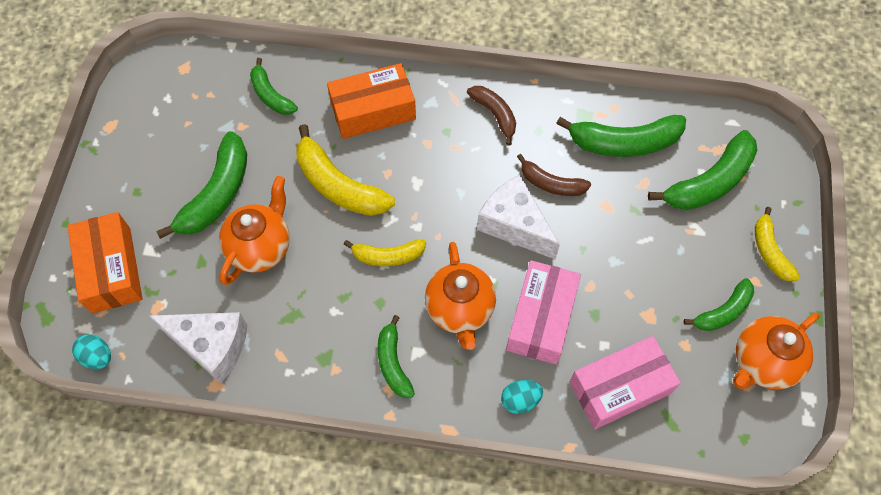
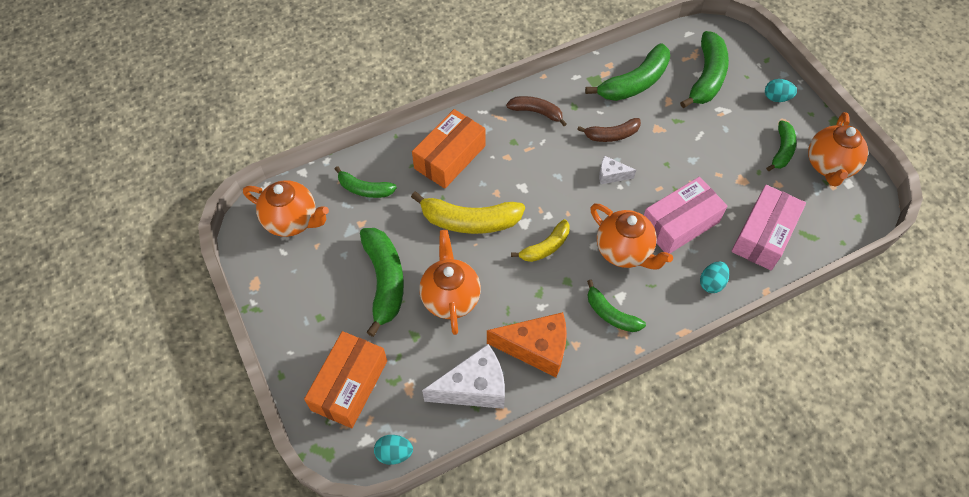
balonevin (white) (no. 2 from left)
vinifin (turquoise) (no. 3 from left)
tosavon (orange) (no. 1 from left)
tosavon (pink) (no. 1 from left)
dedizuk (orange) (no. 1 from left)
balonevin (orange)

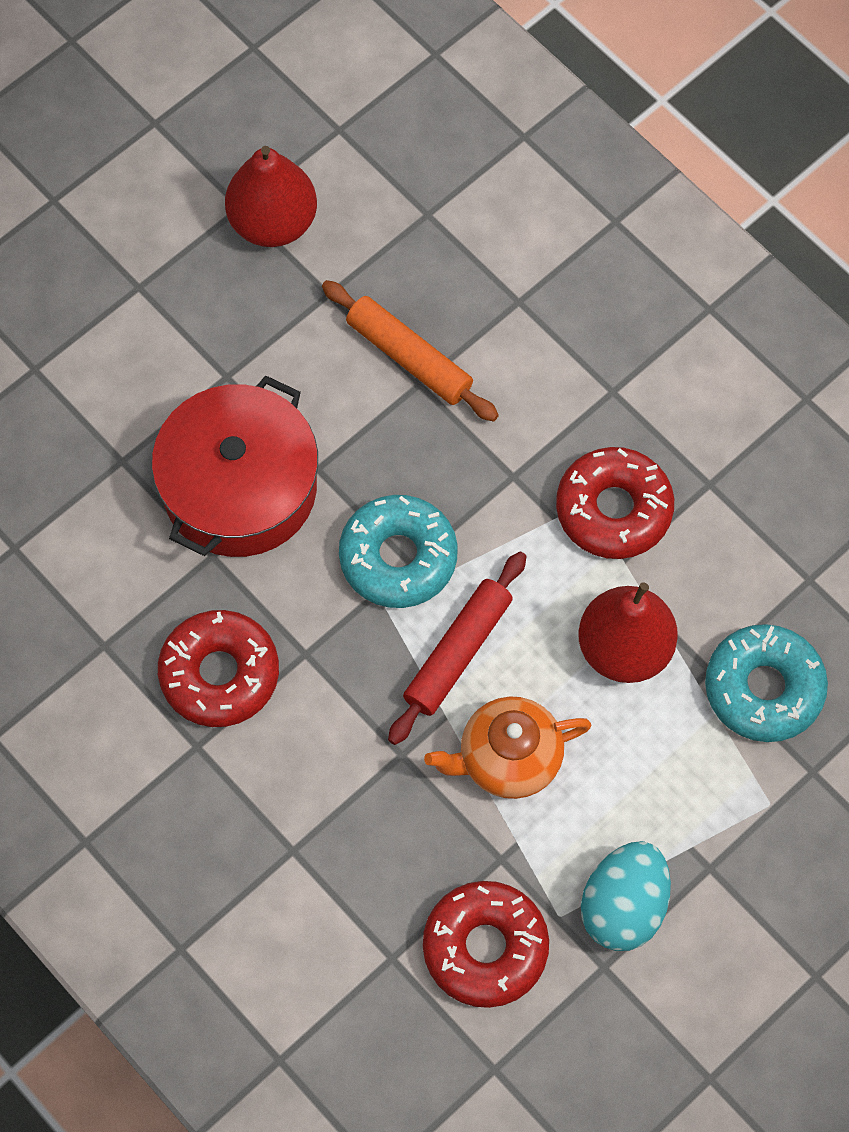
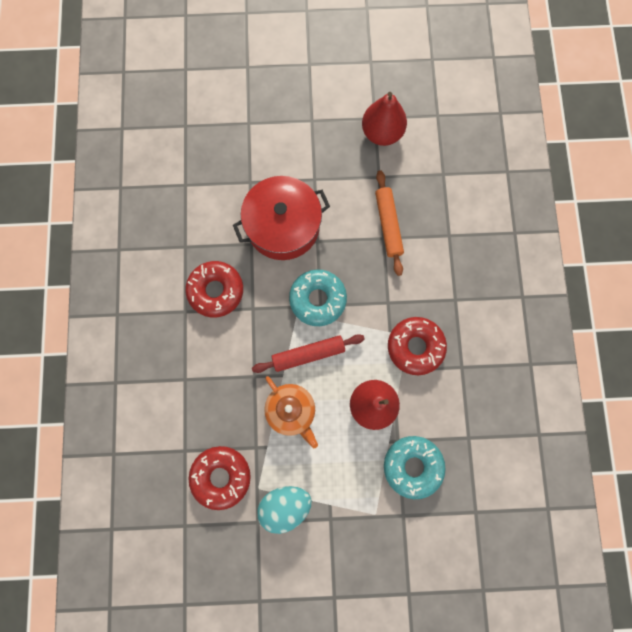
dedizuk (orange)

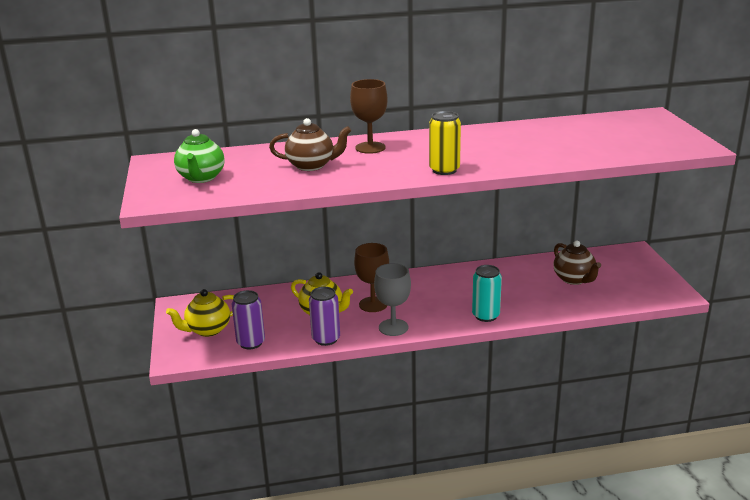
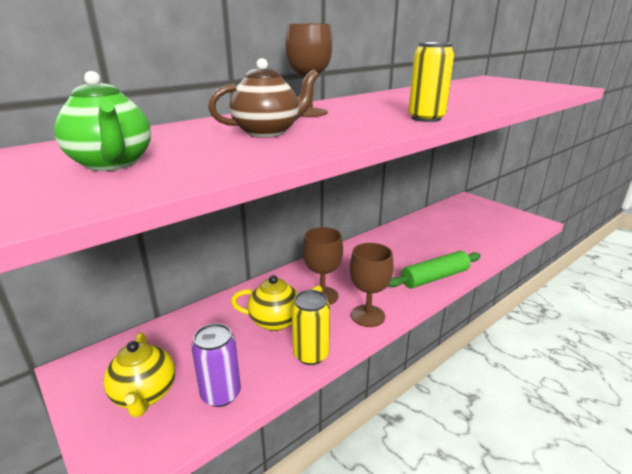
dedizuk (brown) (no. 2 from left in the first image)
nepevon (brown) (no. 3 from left)
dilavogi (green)
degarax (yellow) (no. 1 from left)
dedizuk (yellow) (no. 1 from left)

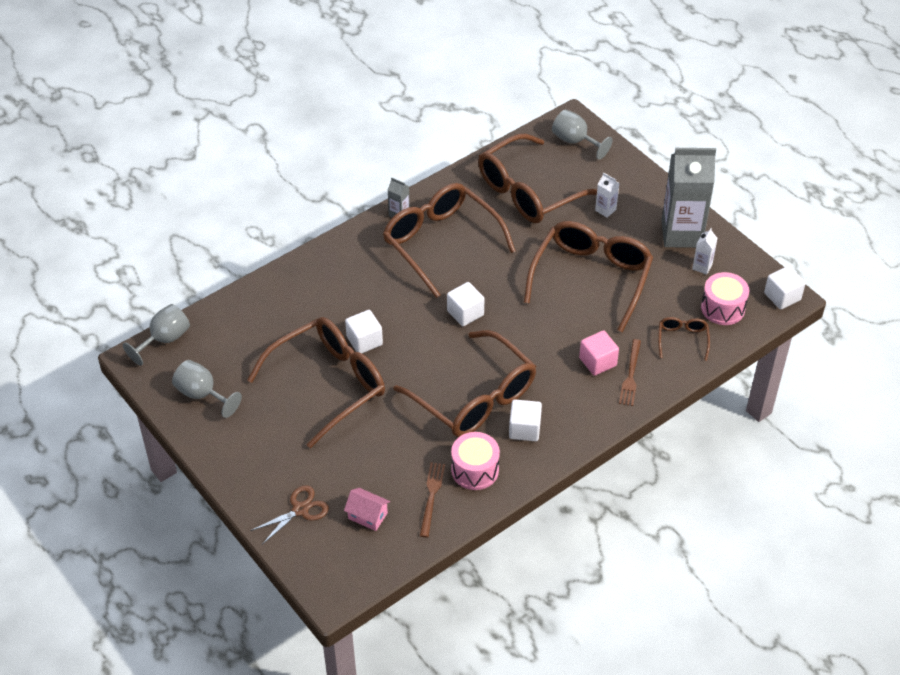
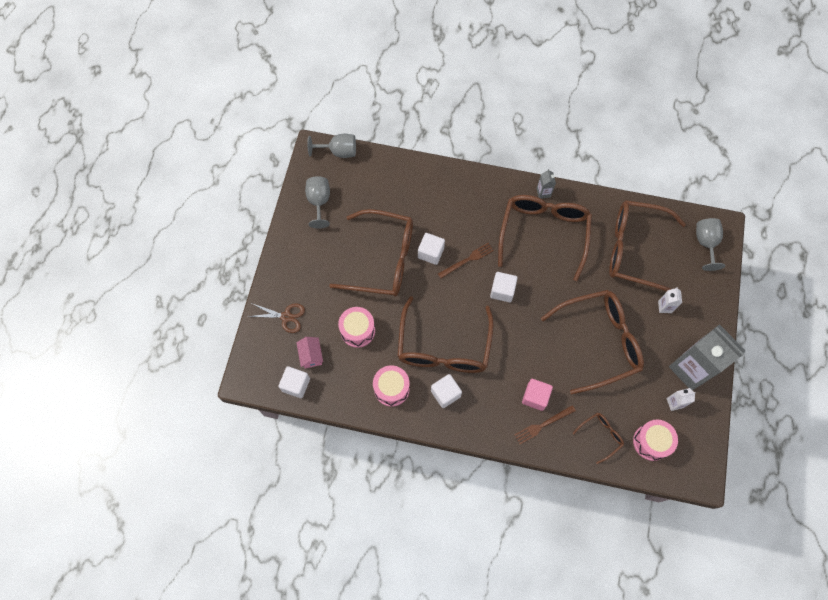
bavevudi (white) (no. 1 from left)
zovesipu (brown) (no. 1 from left)
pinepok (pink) (no. 1 from left)

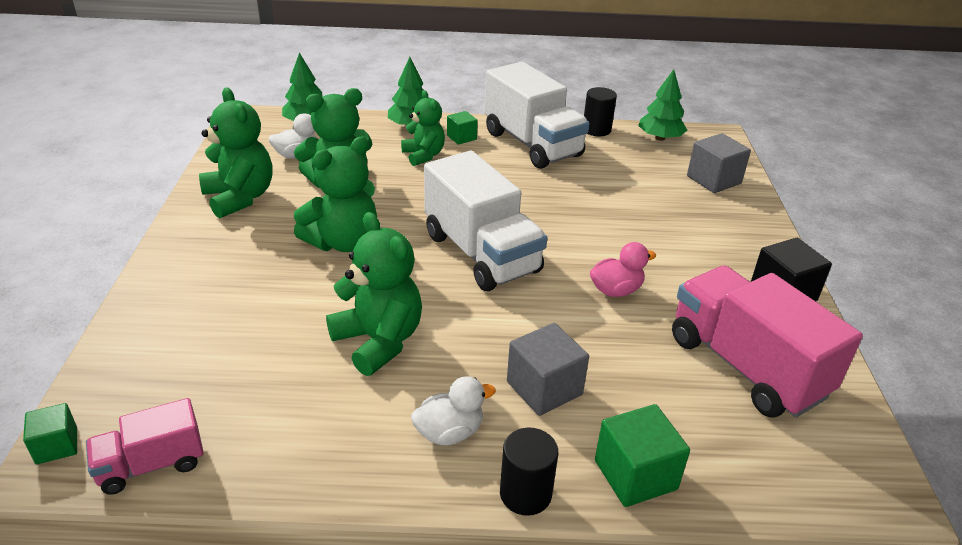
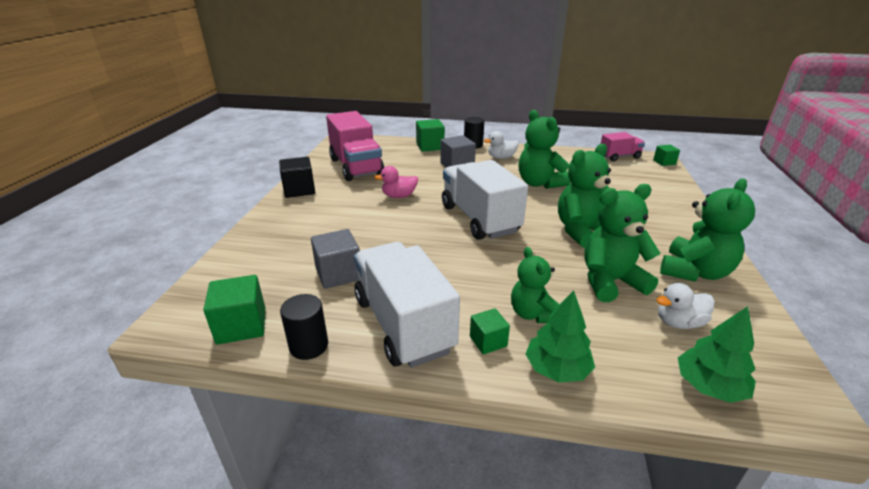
bavevudi (green) (no. 1 from left)
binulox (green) (no. 5 from left)
bavevudi (grey) (no. 1 from left)

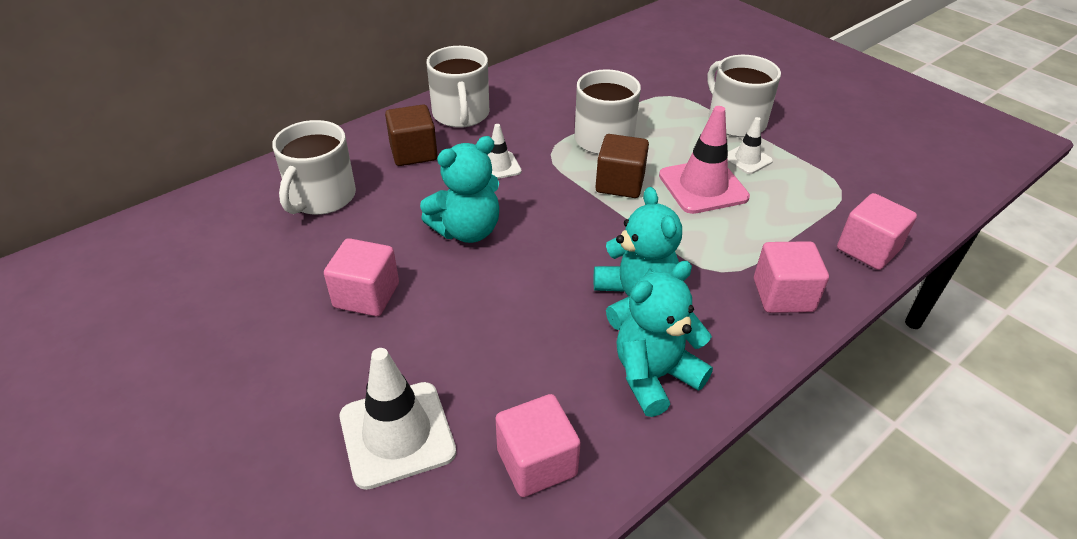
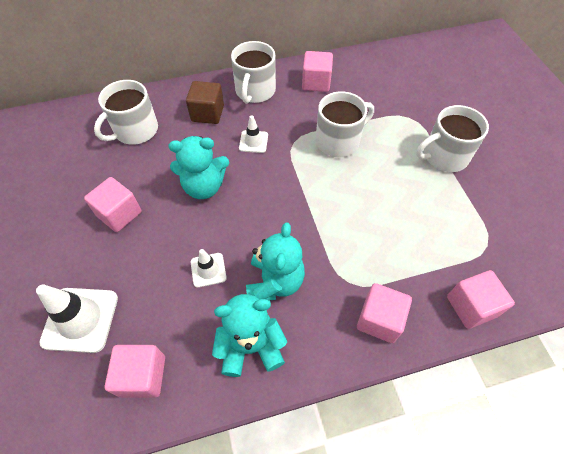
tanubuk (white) (no. 4 from left)
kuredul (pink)
kuredul (white) (no. 2 from left)
bavevudi (brown) (no. 2 from left in the first image)
bavevudi (pink) (no. 3 from left)

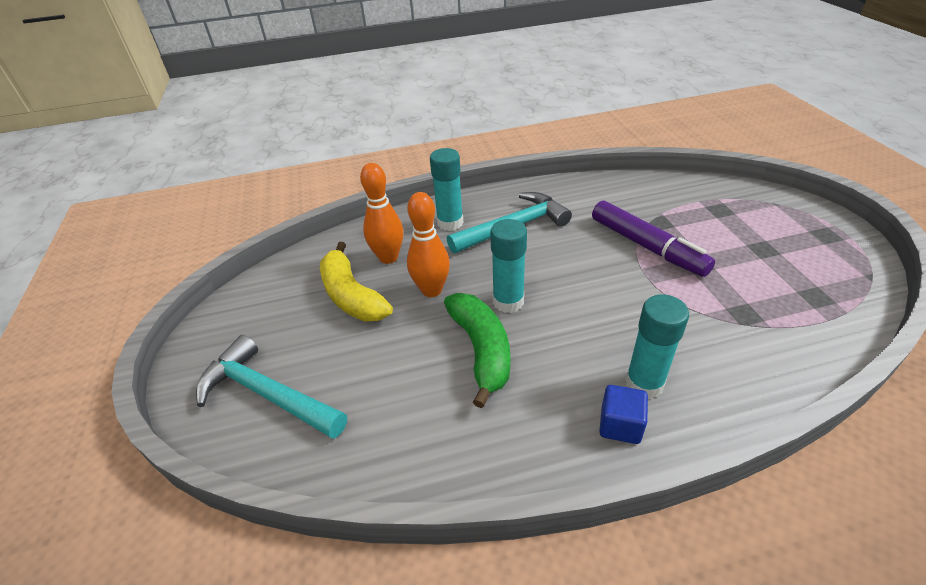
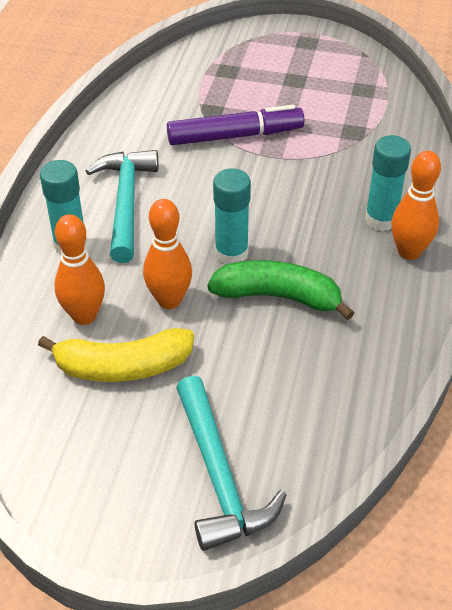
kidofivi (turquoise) (no. 2 from left)
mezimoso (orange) (no. 3 from left)

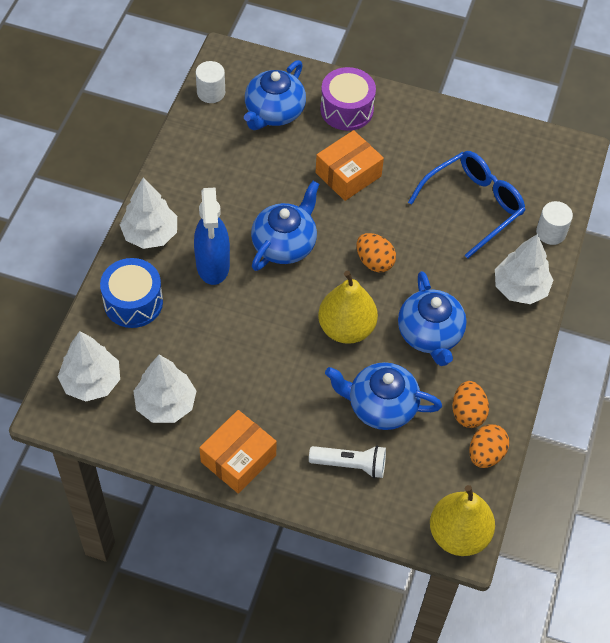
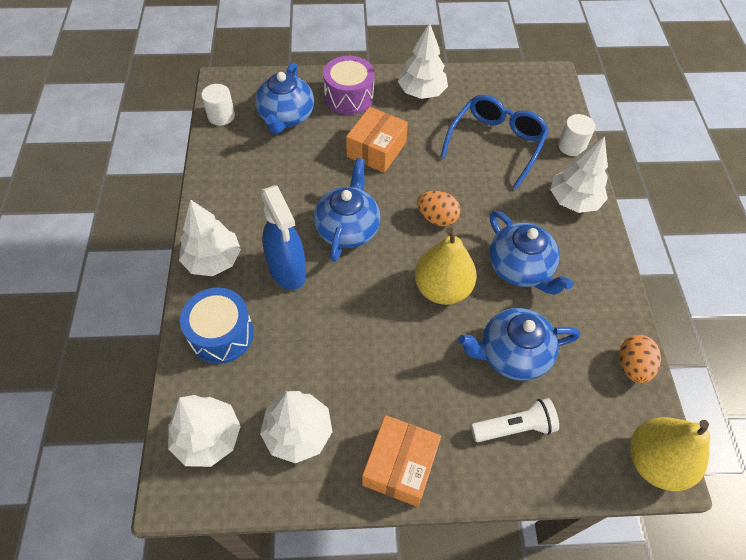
vinifin (orange) (no. 2 from left in the first image)
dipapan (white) (no. 4 from left)

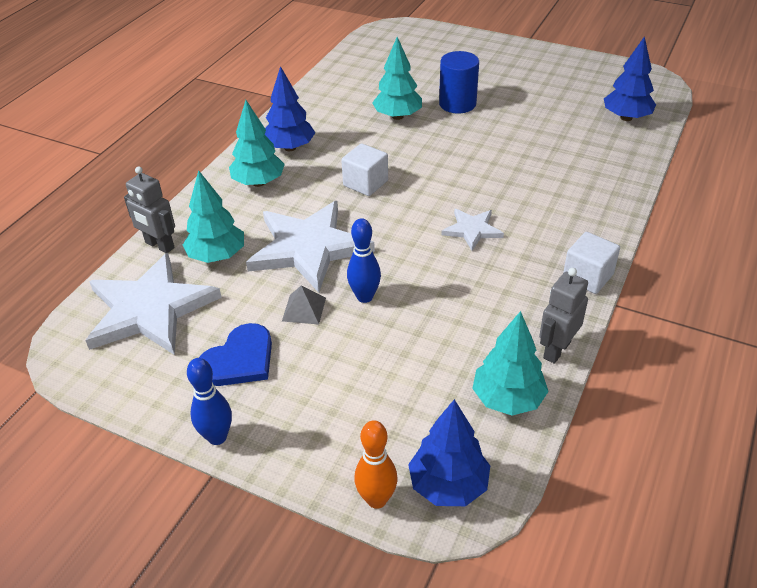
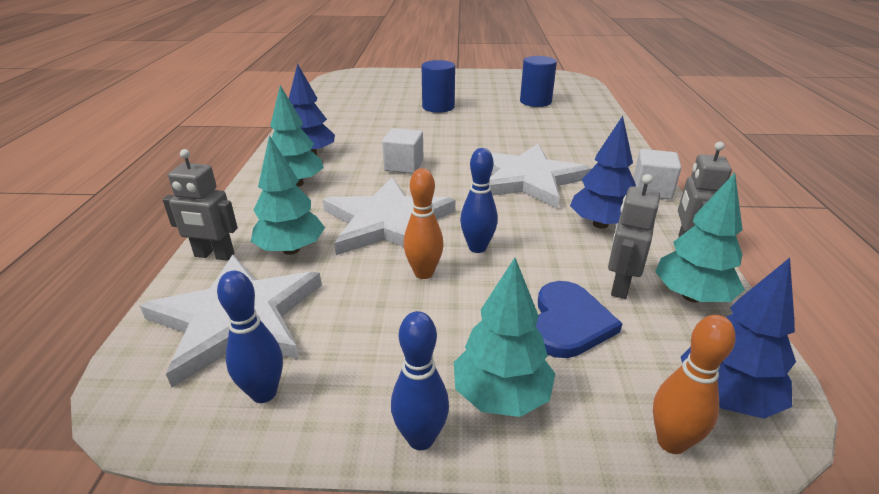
dipapan (blue) (no. 2 from left)
dipapan (turquoise) (no. 3 from left)
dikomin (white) (no. 3 from left)
mezimoso (orange) (no. 1 from left)
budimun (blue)
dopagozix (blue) (no. 2 from left)
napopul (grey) (no. 2 from left)
mezimoso (blue) (no. 1 from left)

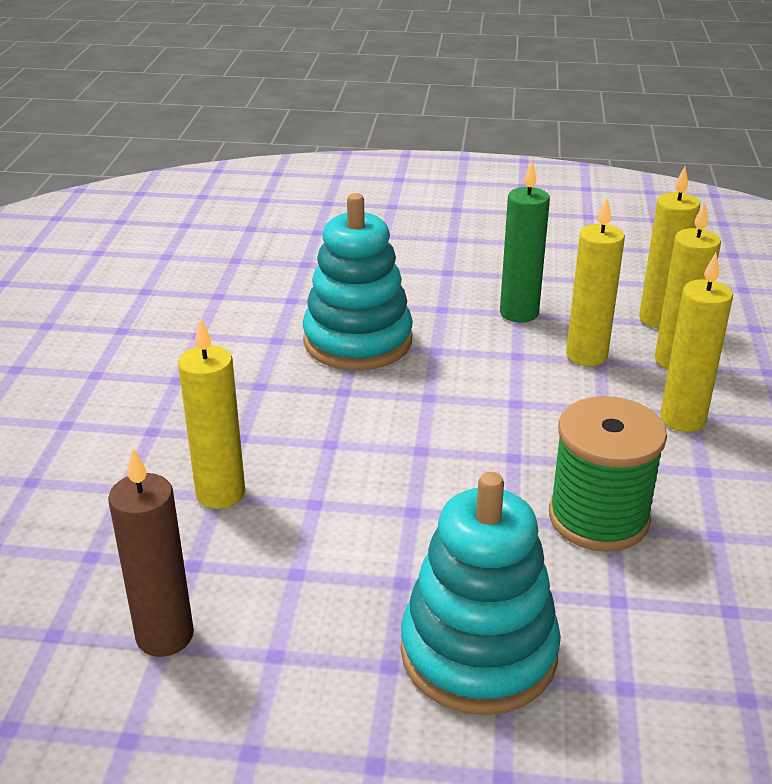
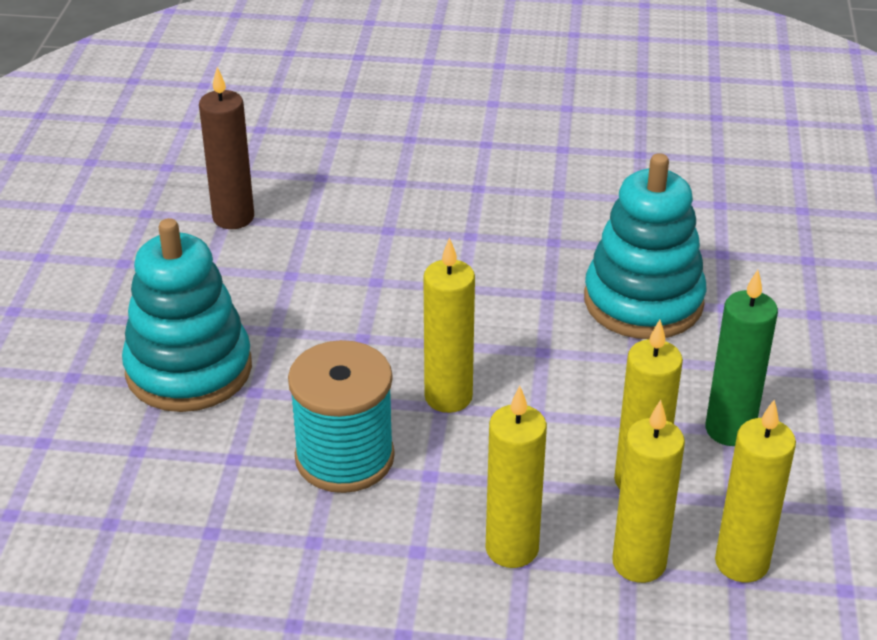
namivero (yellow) (no. 1 from left)
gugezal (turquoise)

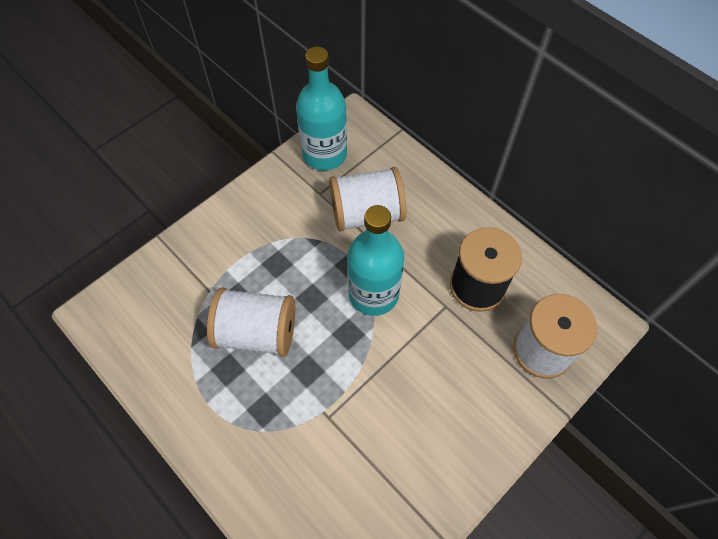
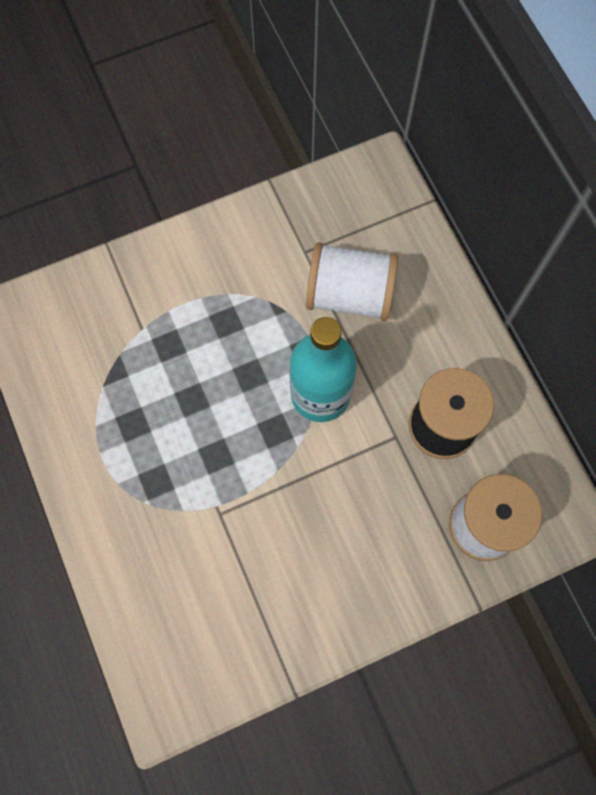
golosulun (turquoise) (no. 1 from left in the first image)
gugezal (white) (no. 1 from left in the first image)

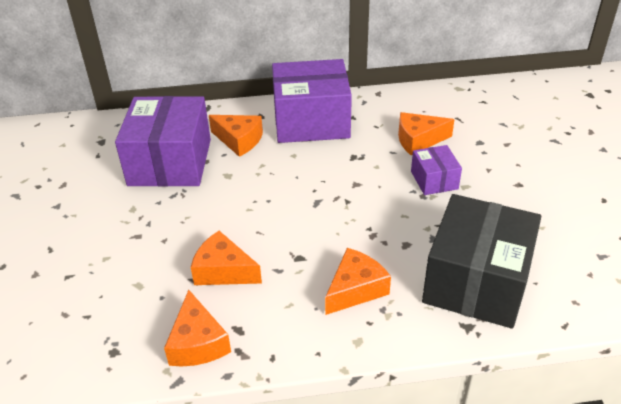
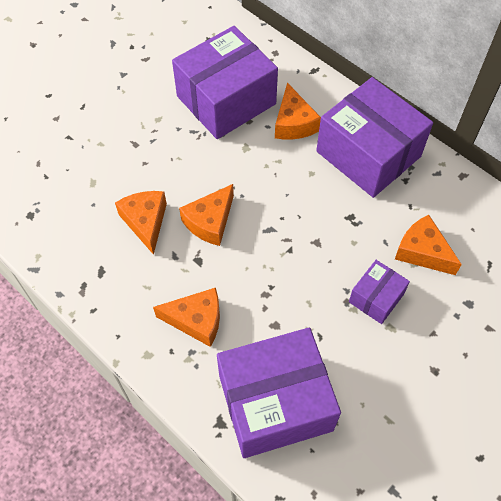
tosavon (purple) (no. 2 from left)
balonevin (orange) (no. 3 from left)

